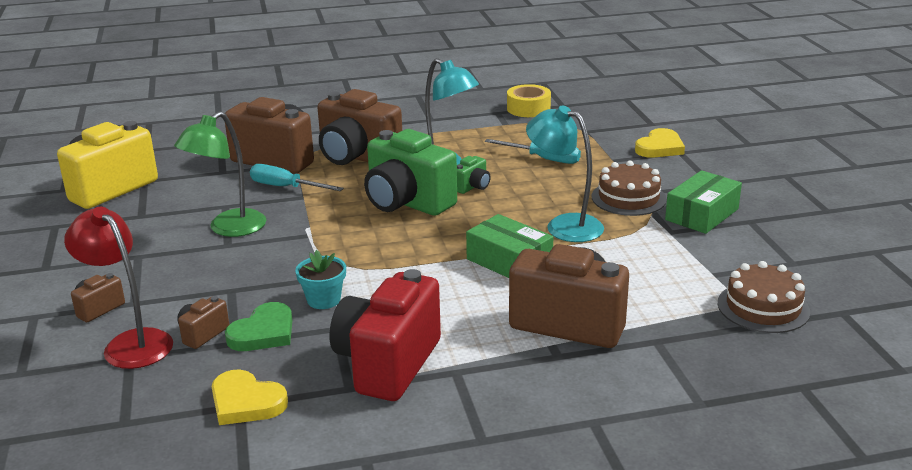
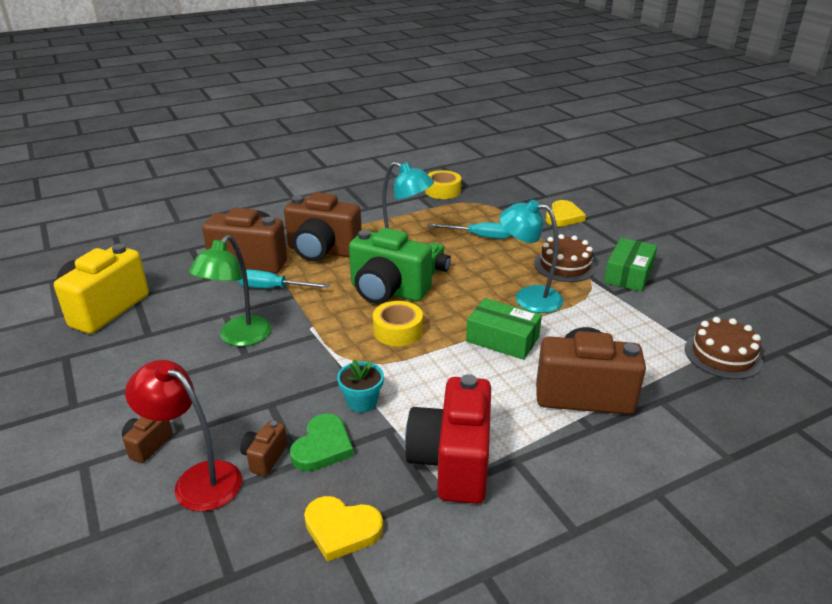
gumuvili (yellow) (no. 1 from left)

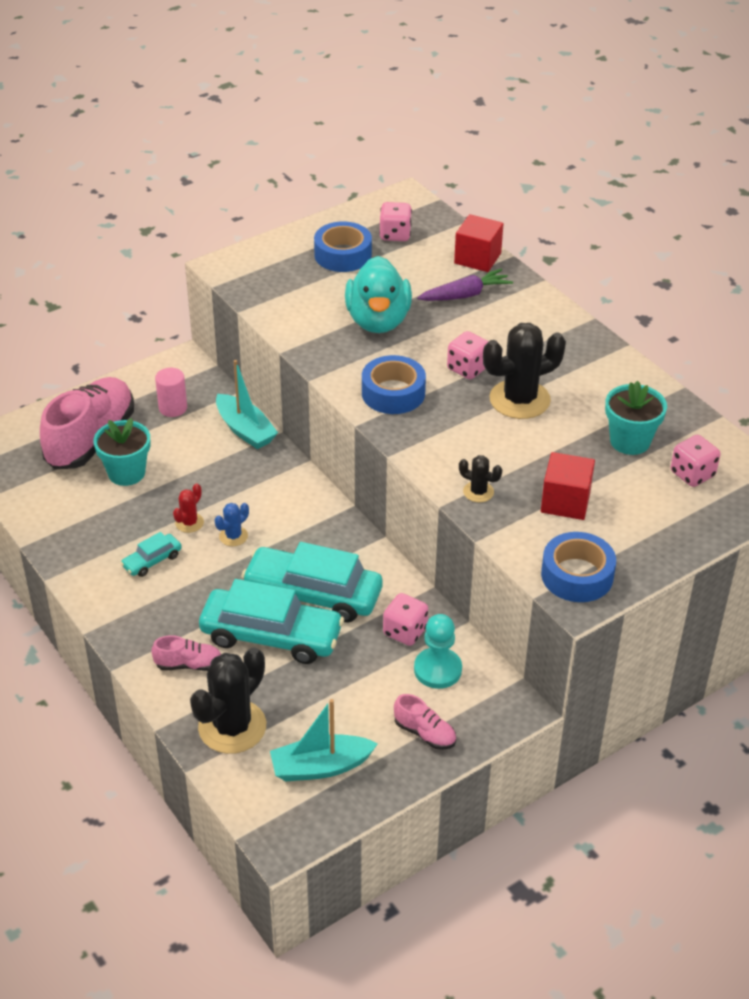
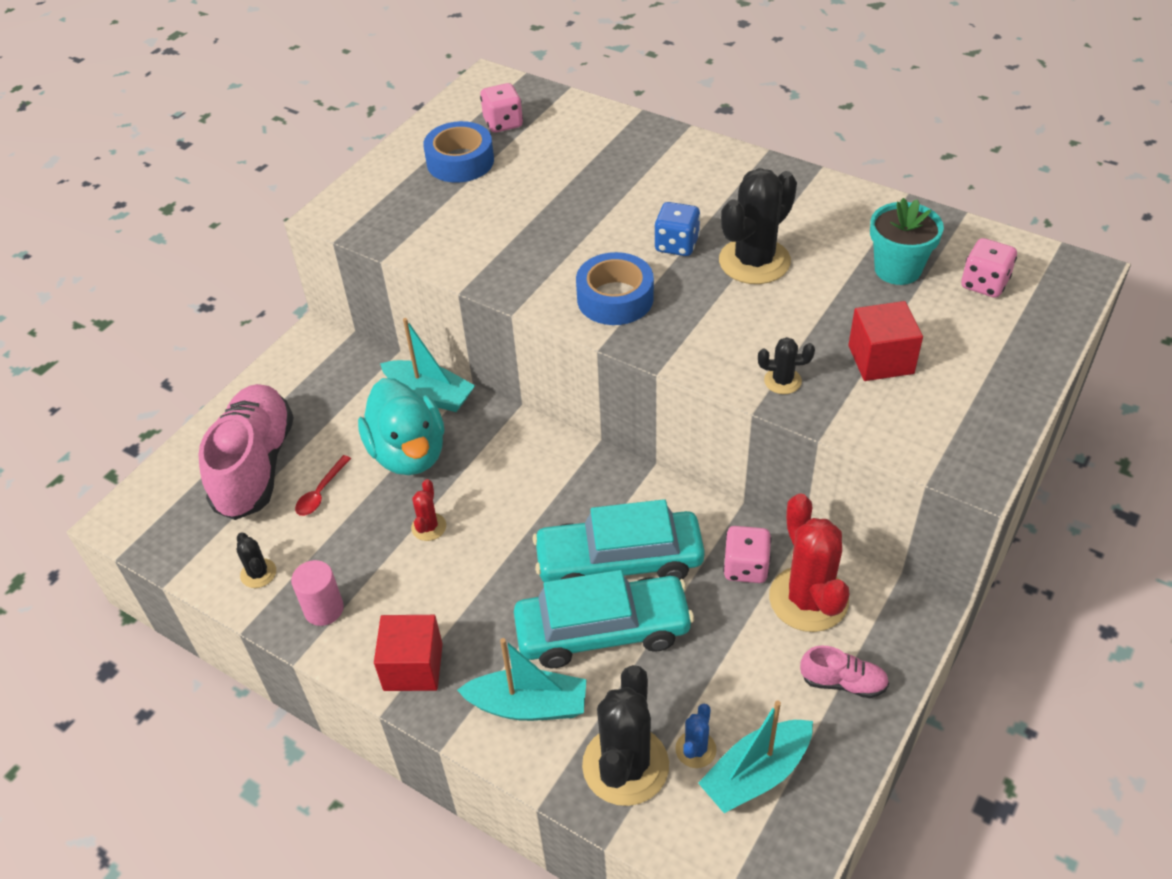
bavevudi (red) (no. 1 from left)
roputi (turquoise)
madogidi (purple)
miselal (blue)
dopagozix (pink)
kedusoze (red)
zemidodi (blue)
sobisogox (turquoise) (no. 1 from left in the first image)
gumuvili (blue) (no. 3 from left in the first image)
zemidodi (red) (no. 2 from left)
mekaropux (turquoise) (no. 2 from left)
zemidodi (black) (no. 1 from left)

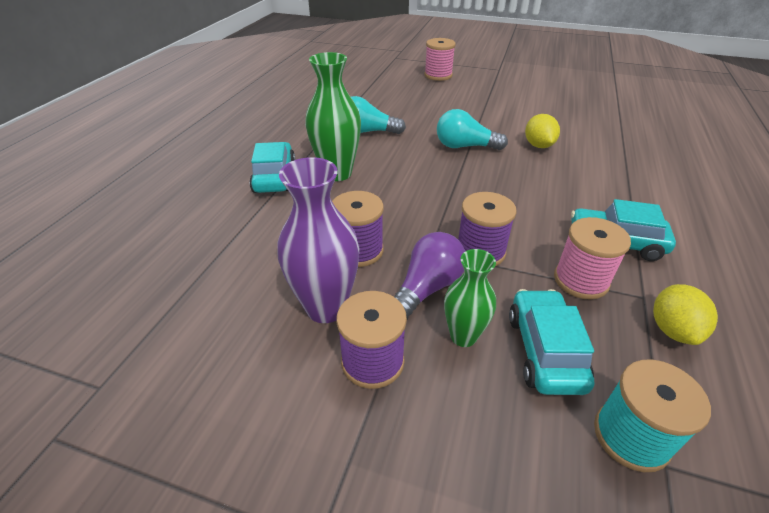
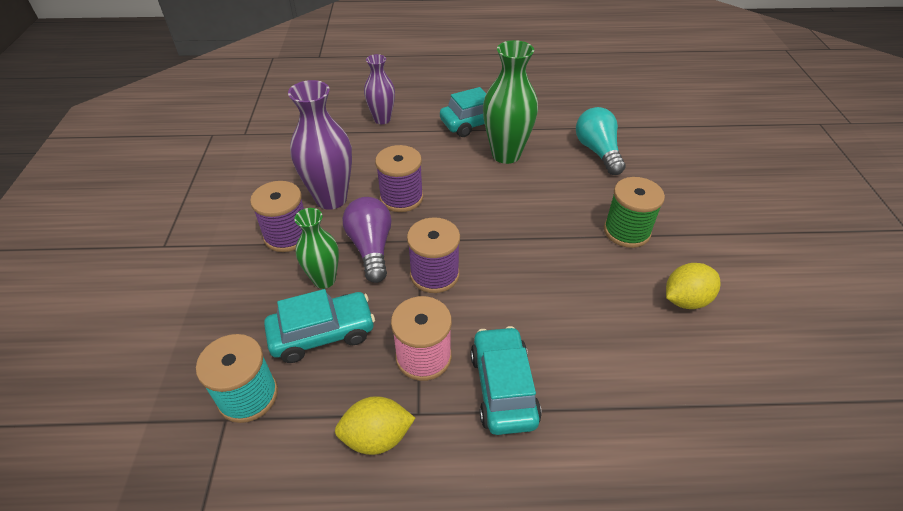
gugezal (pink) (no. 1 from left in the first image)
gugezal (green)
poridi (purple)
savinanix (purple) (no. 2 from left)

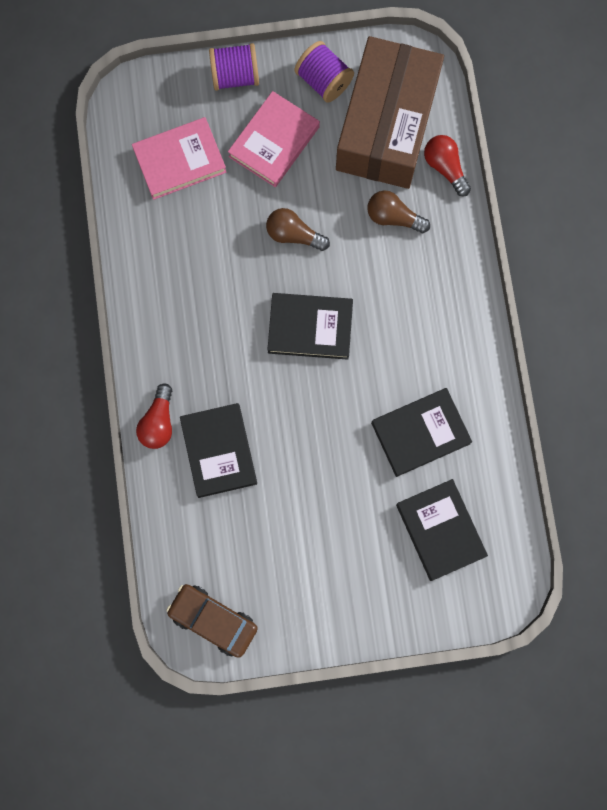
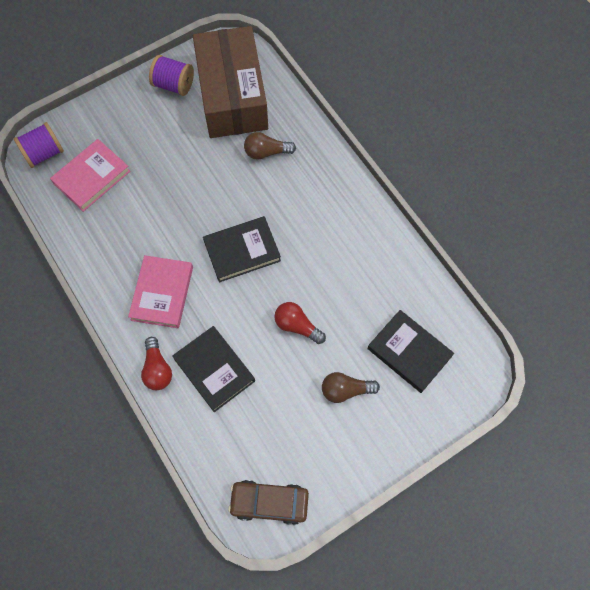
gugezal (purple) (no. 1 from left)
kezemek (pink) (no. 2 from left)
poridi (red) (no. 2 from left)
poridi (brown) (no. 2 from left)
kezemek (black) (no. 3 from left in the first image)

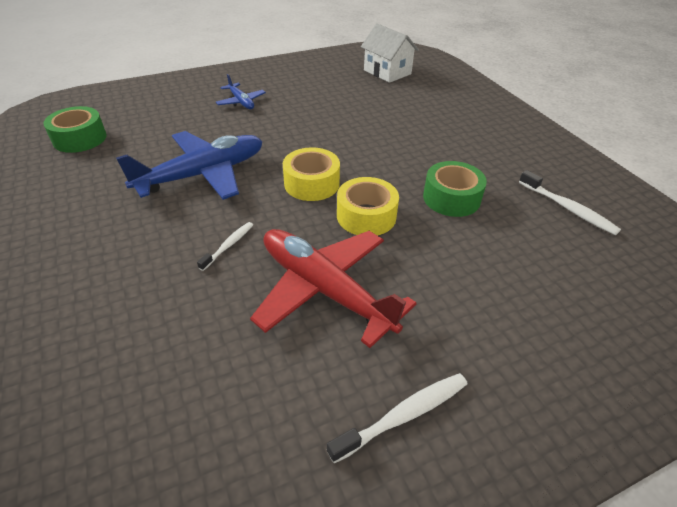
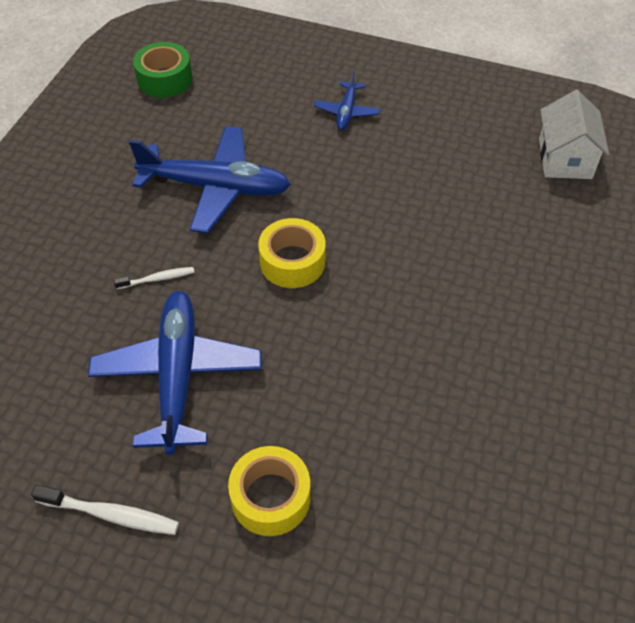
gumuvili (green) (no. 2 from left in the first image)
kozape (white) (no. 3 from left in the first image)
gumuvili (yellow) (no. 1 from left)
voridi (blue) (no. 1 from left)

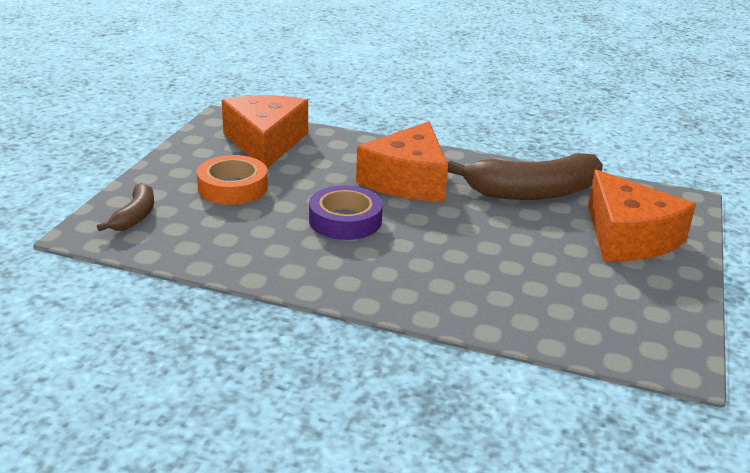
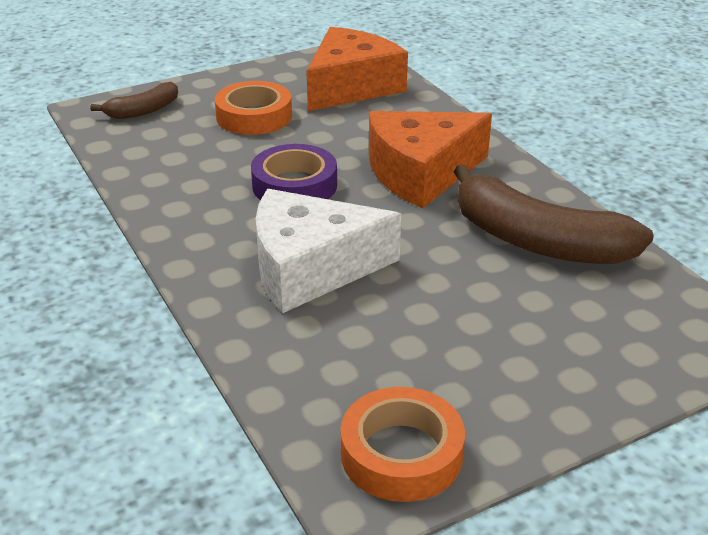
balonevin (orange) (no. 3 from left in the first image)
balonevin (white)
gumuvili (orange) (no. 2 from left)

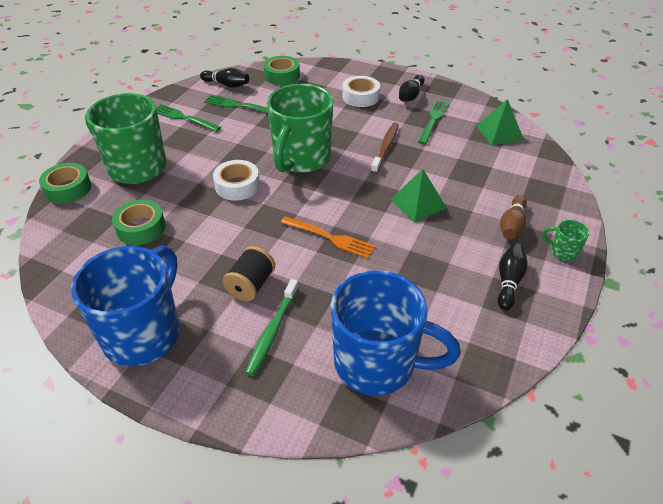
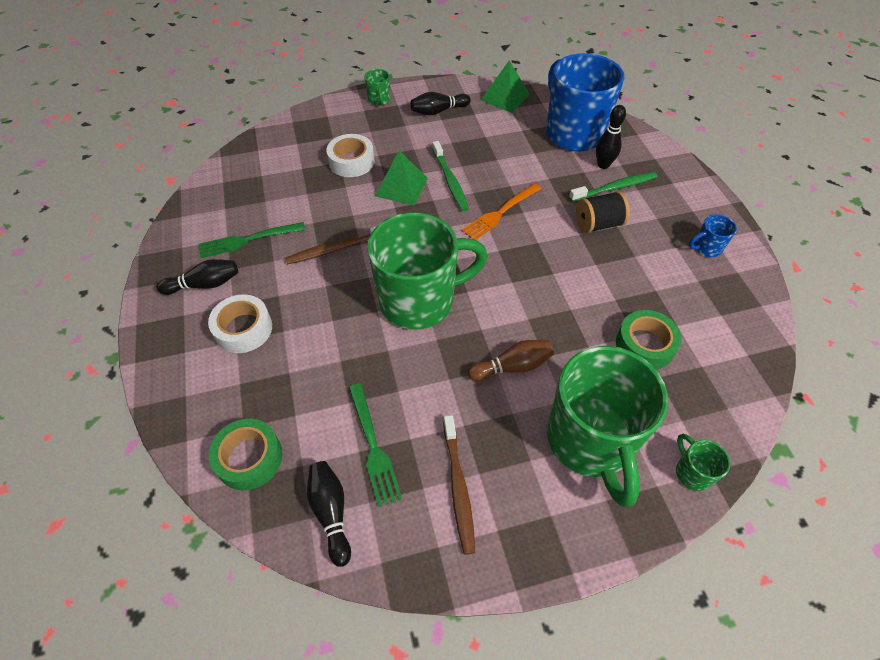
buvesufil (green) (no. 2 from left)
kozape (brown) (no. 2 from left)
gumuvili (white) (no. 2 from left)
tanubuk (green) (no. 4 from left)
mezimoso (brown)
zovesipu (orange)
tanubuk (blue) (no. 2 from left)
mezimoso (black) (no. 4 from left)
kozape (green) (no. 1 from left)

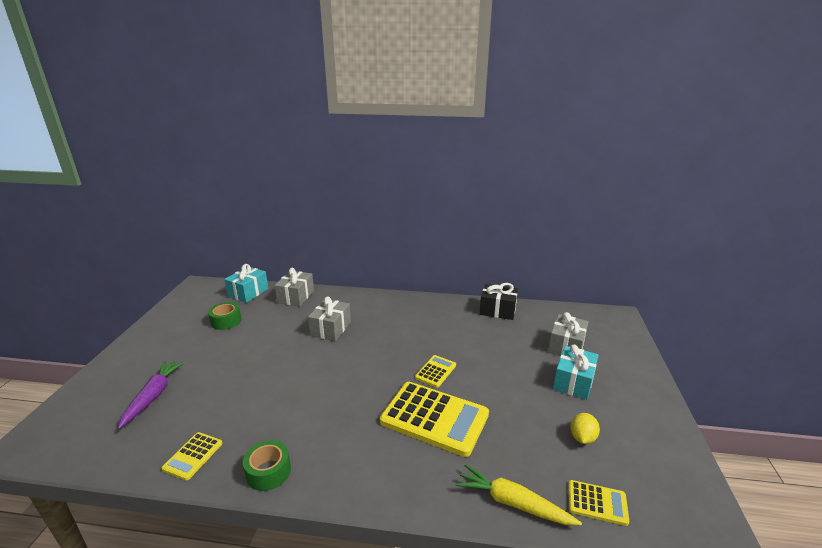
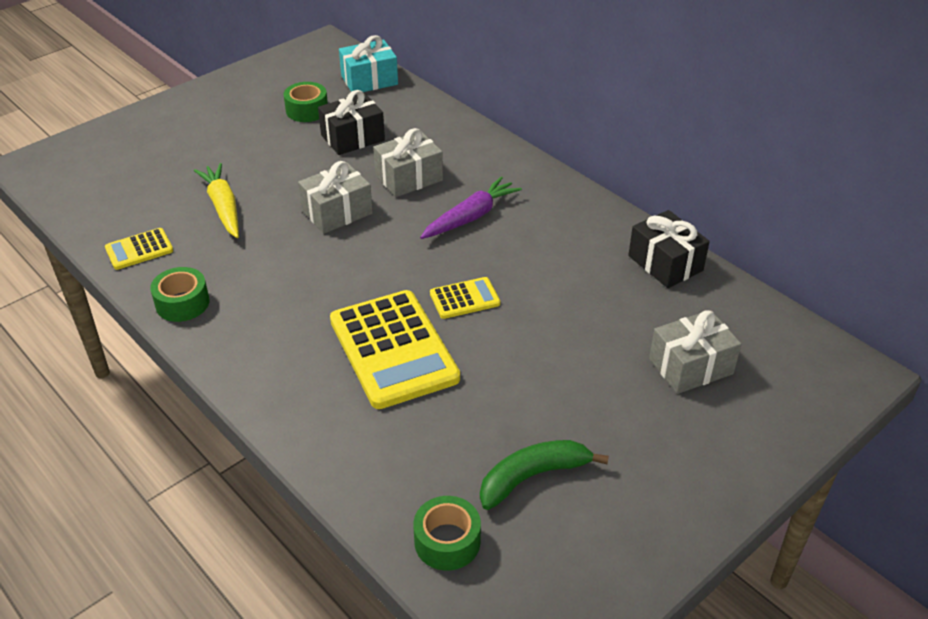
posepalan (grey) (no. 1 from left)
posepalan (turquoise) (no. 2 from left in the first image)
madogidi (purple)
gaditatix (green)
madogidi (yellow)
gumuvili (green) (no. 3 from left)
posepalan (black) (no. 1 from left)

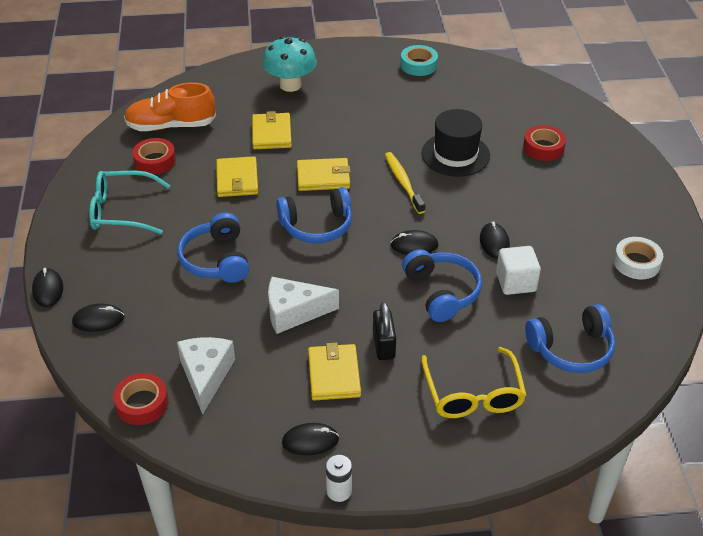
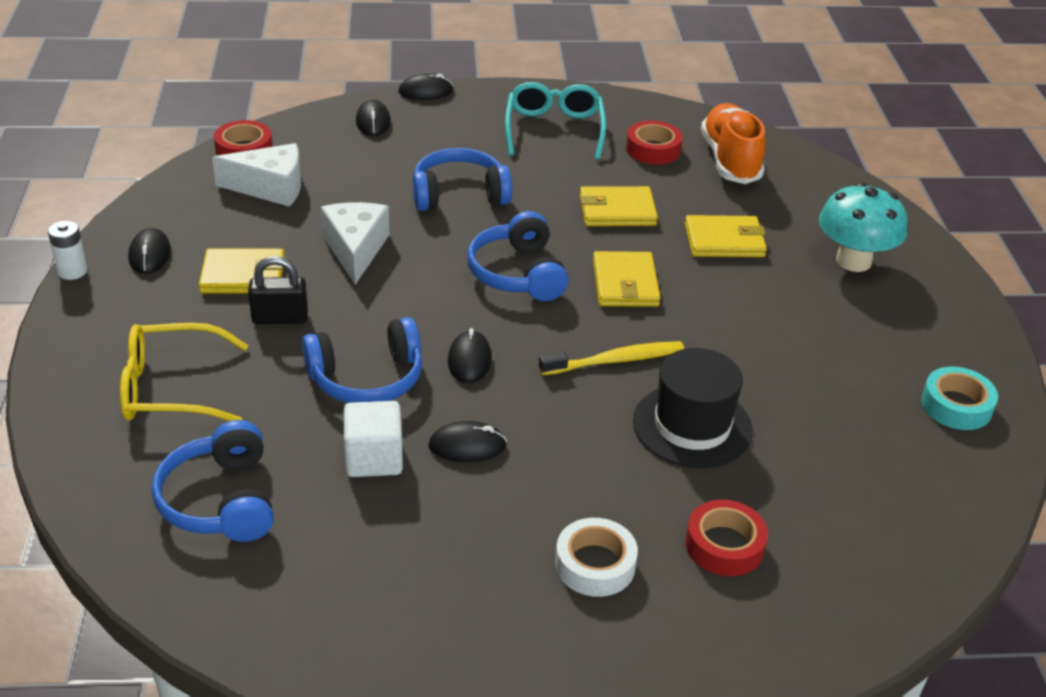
gumuvili (white)

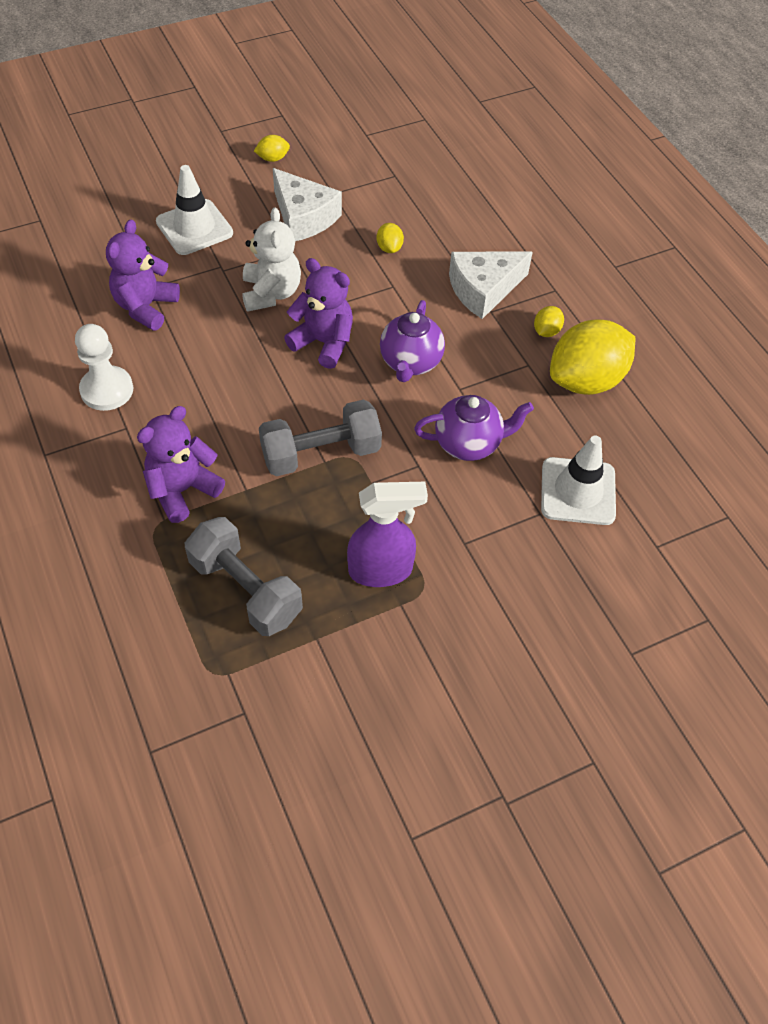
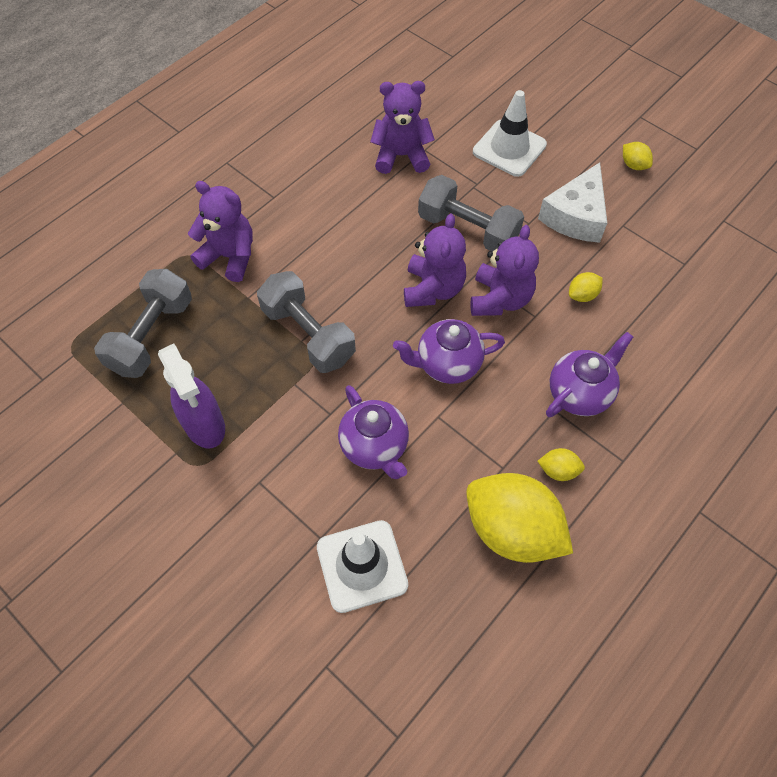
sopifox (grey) (no. 3 from left)
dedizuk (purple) (no. 3 from left)
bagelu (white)
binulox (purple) (no. 4 from left)

